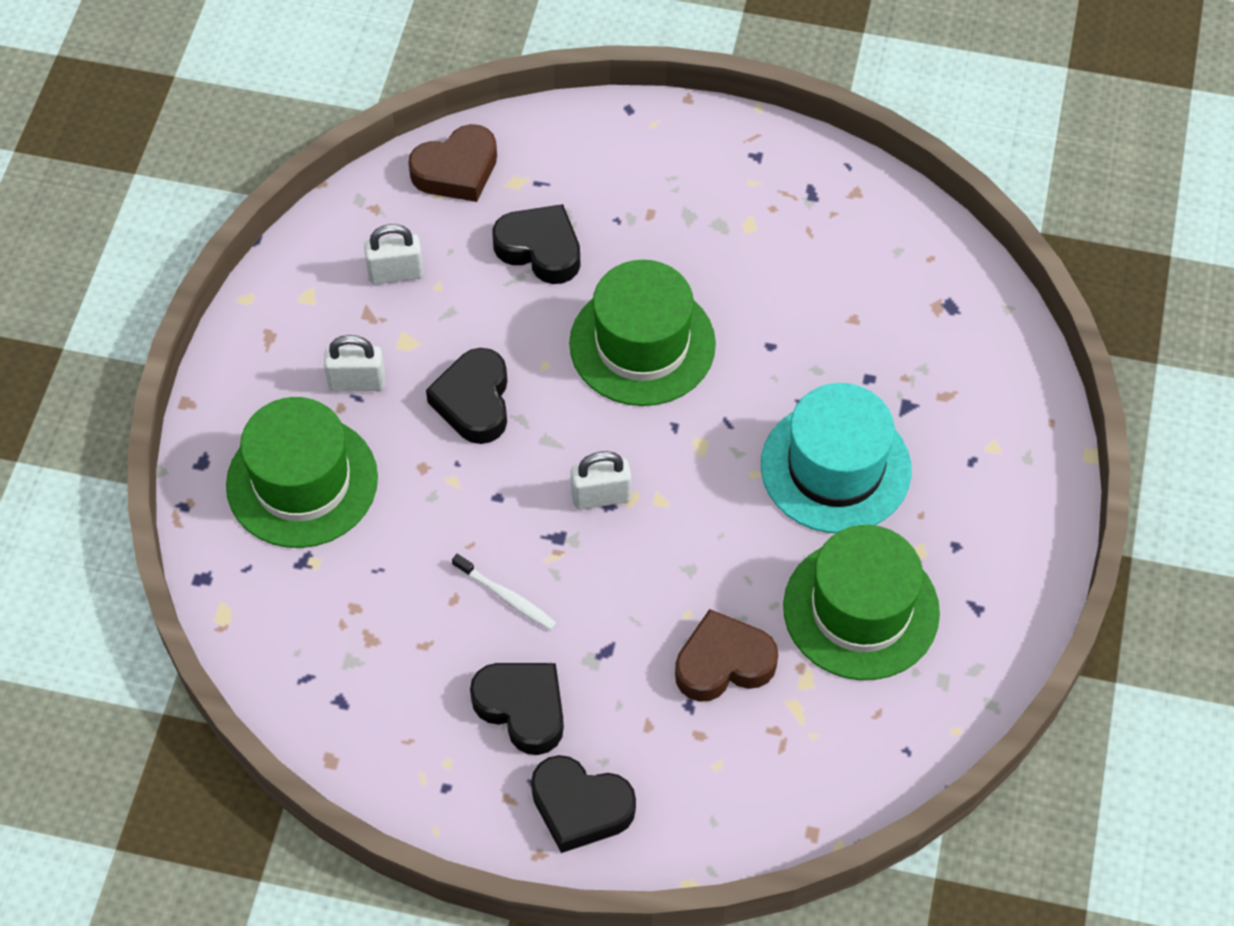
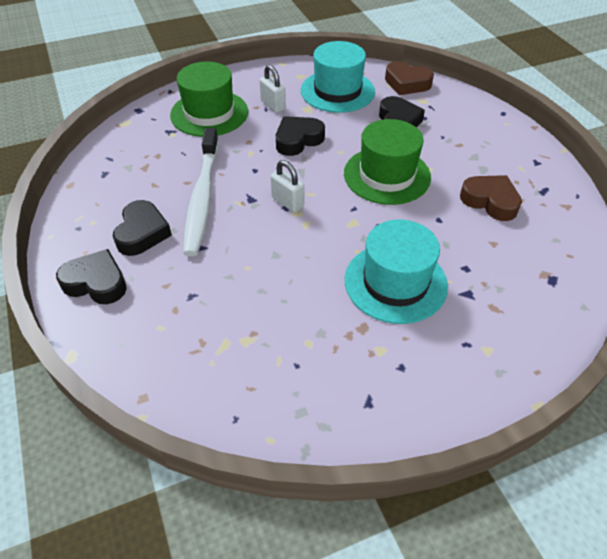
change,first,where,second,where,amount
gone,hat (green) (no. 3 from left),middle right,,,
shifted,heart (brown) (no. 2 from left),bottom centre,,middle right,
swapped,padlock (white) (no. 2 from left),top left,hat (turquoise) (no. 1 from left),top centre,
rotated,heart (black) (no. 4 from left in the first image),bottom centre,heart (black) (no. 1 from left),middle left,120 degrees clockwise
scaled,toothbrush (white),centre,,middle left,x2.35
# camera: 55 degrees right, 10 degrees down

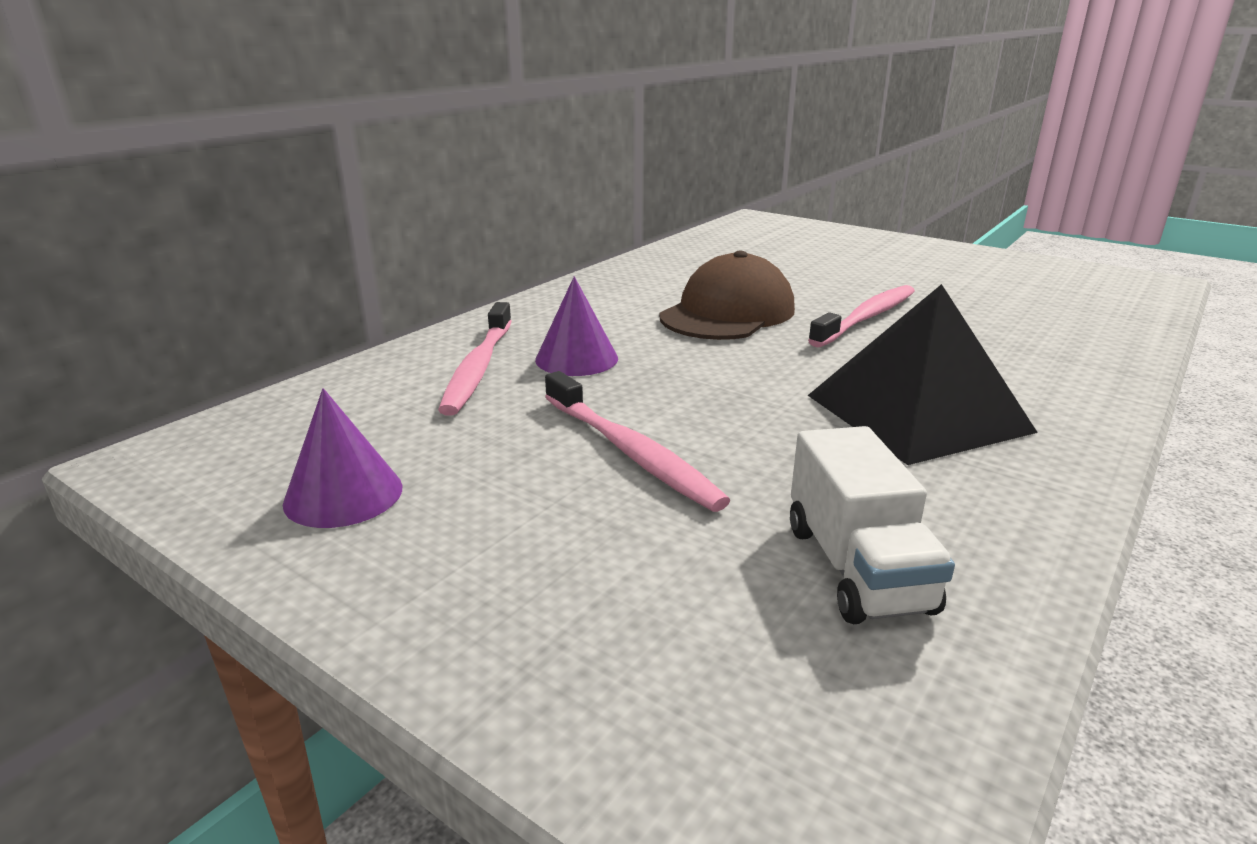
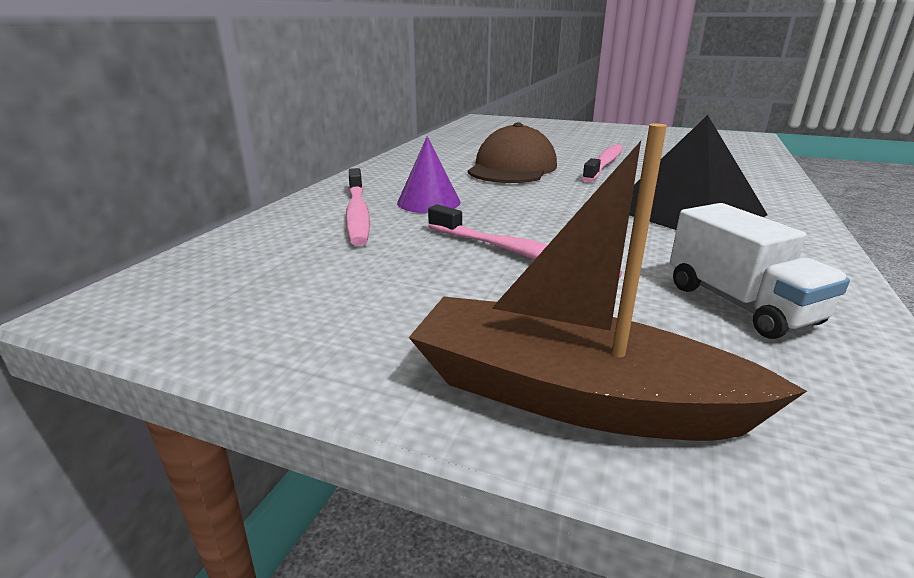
change,first,where,second,where,amount
gone,cone (purple) (no. 1 from left),middle left,,,
new,,,boat (brown),centre,
# camera: 15 degrees left, 0 degrees up

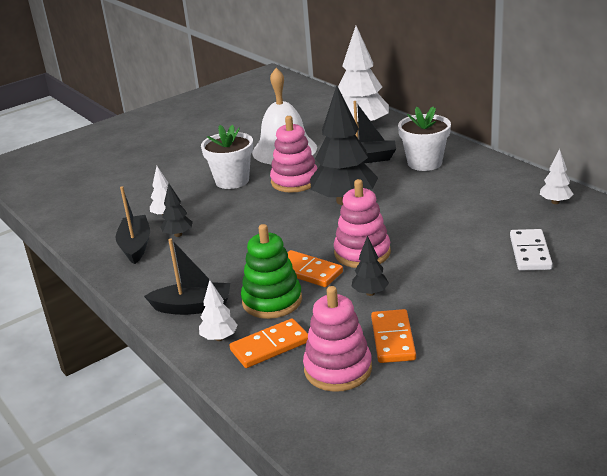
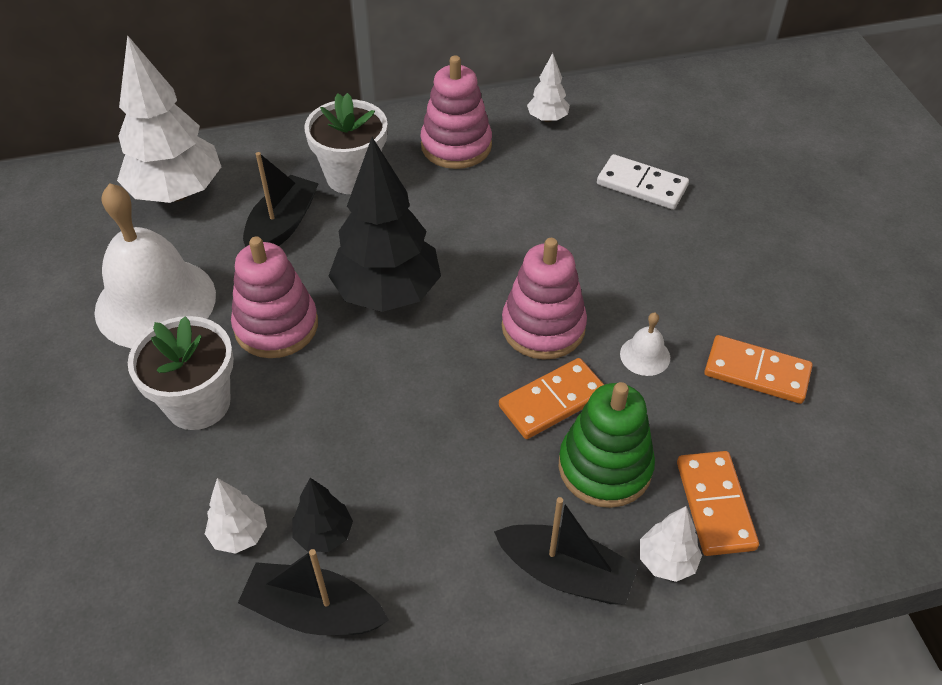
change,first,where,second,where,amount
shifted,stacking toy (pink) (no. 2 from left),bottom centre,,top centre,
swapped,tree (black) (no. 3 from left),centre,bell (white) (no. 2 from left),middle right,
rotated,boat (black) (no. 2 from left in the first image),middle left,boat (black) (no. 3 from left),bottom centre,90 degrees clockwise
# camera: 70 degrees left, 20 degrees up

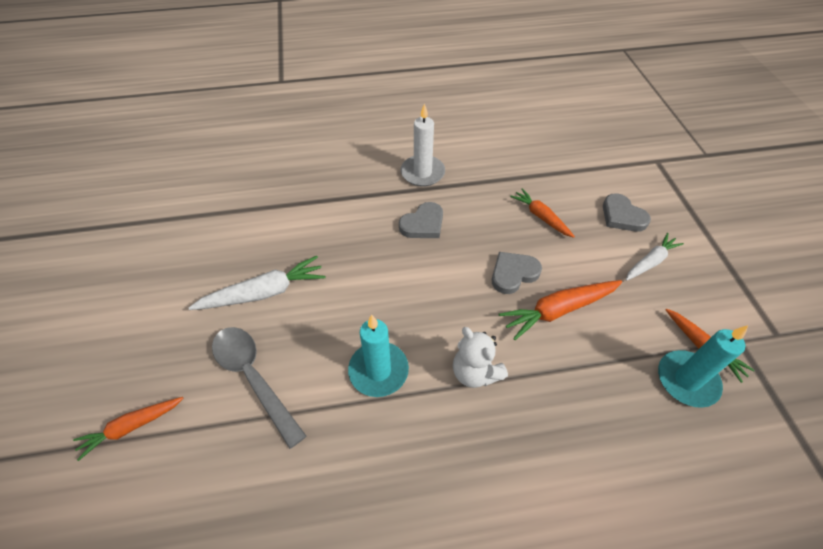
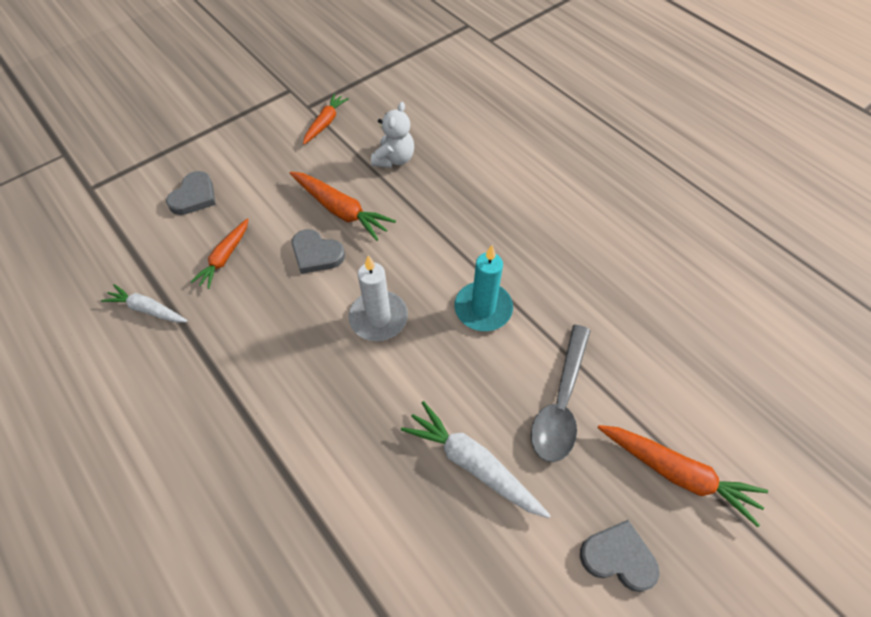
change,first,where,second,where,amount
gone,candle (turquoise) (no. 2 from left),bottom right,,,
shifted,heart (grey) (no. 1 from left in the first image),centre,heart (grey) (no. 3 from left),bottom right,
shifted,candle (white),top centre,,centre,
shifted,teddy bear (white),centre,,top centre,
shifted,carrot (white) (no. 2 from left in the first image),middle right,carrot (white) (no. 1 from left),middle left,
scaled,carrot (orange) (no. 1 from left in the first image),bottom left,carrot (orange) (no. 4 from left),bottom right,x1.52
# camera: 120 degrees left, 5 degrees up

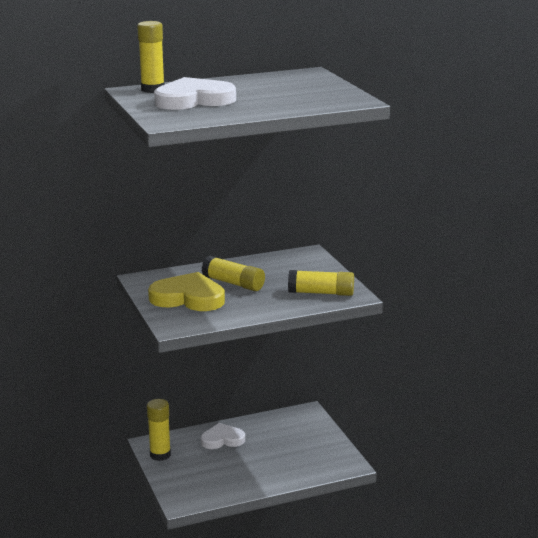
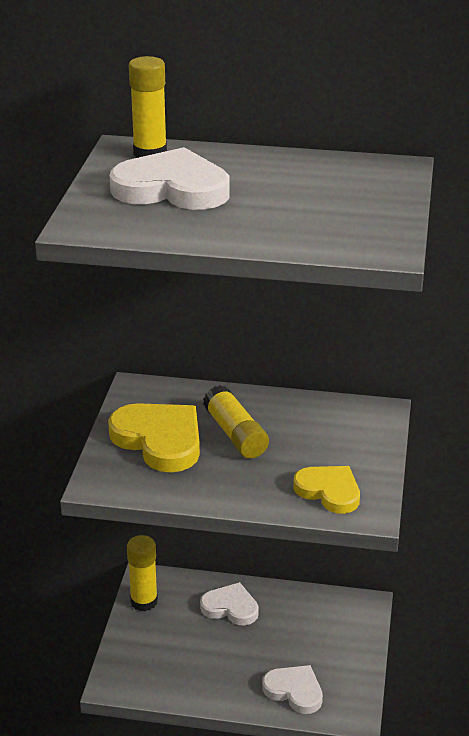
change,first,where,second,where,amount
new,,,heart (white) (no. 3 from left),bottom centre,
swapped,glue stick (yellow) (no. 4 from left),centre,heart (yellow) (no. 2 from left),middle right,
# camera: 30 degrees right, 10 degrees up

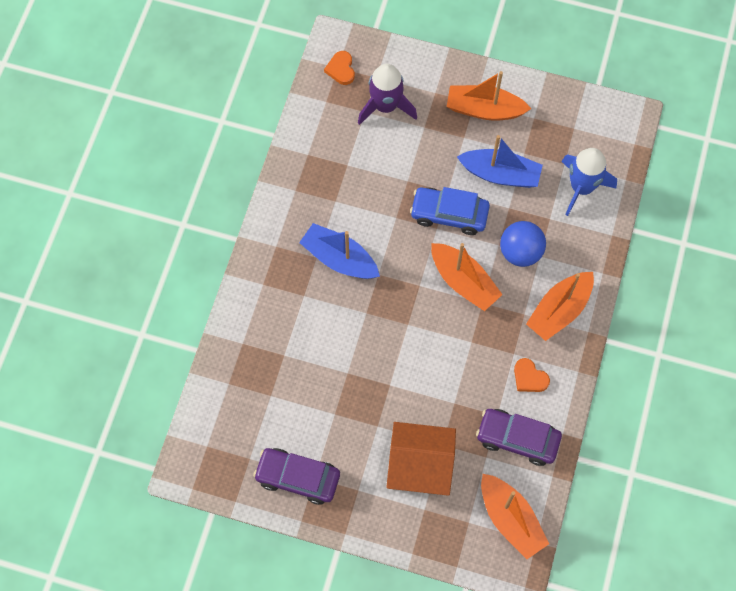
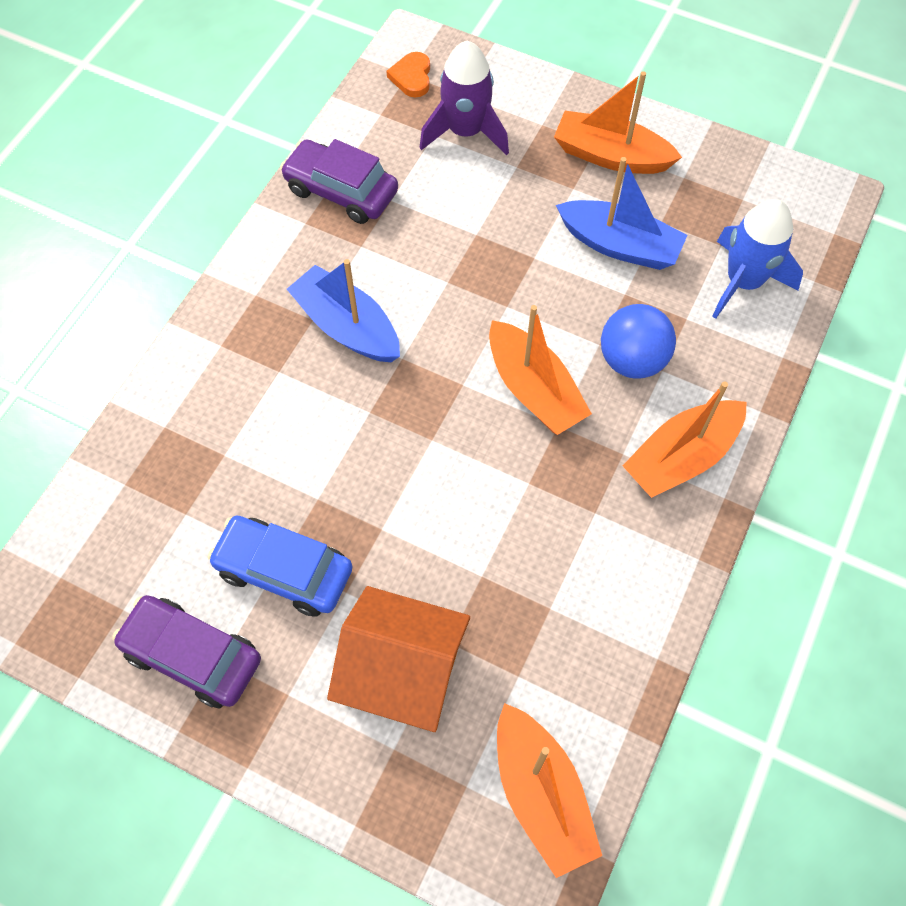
change,first,where,second,where,amount
gone,heart (orange) (no. 2 from left),middle right,,,
shifted,car (blue),centre,,middle left,
shifted,car (purple) (no. 2 from left),bottom right,,top centre,
# camera: 10 degrees right, 5 degrees down

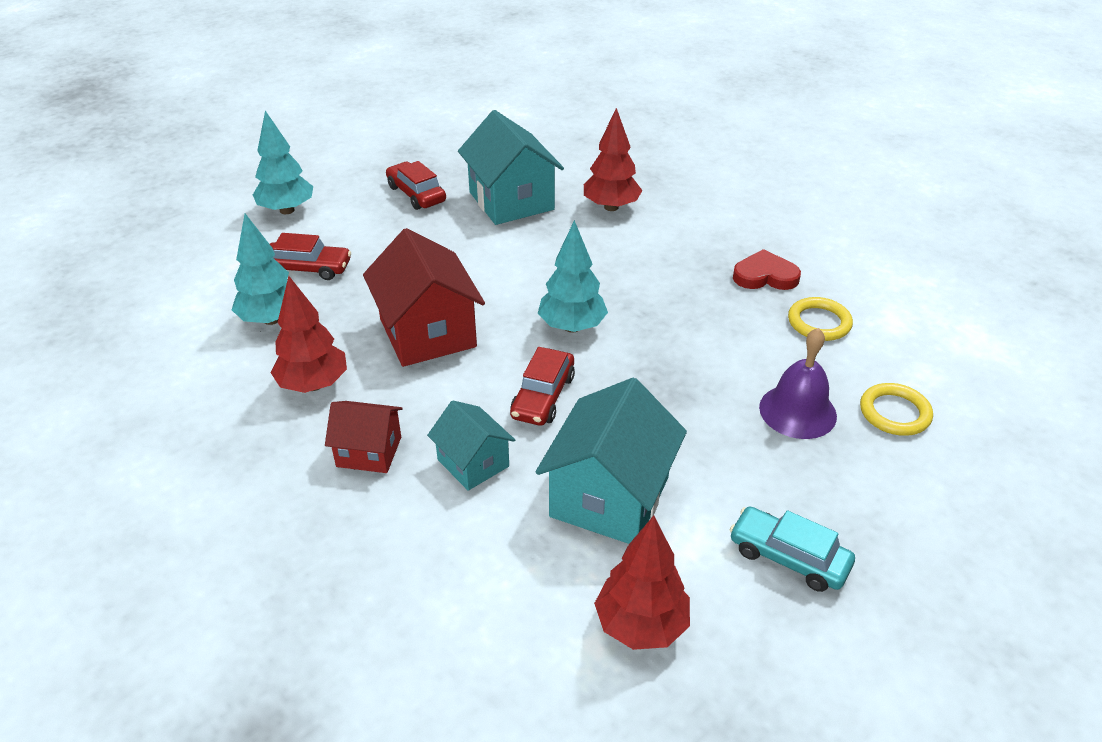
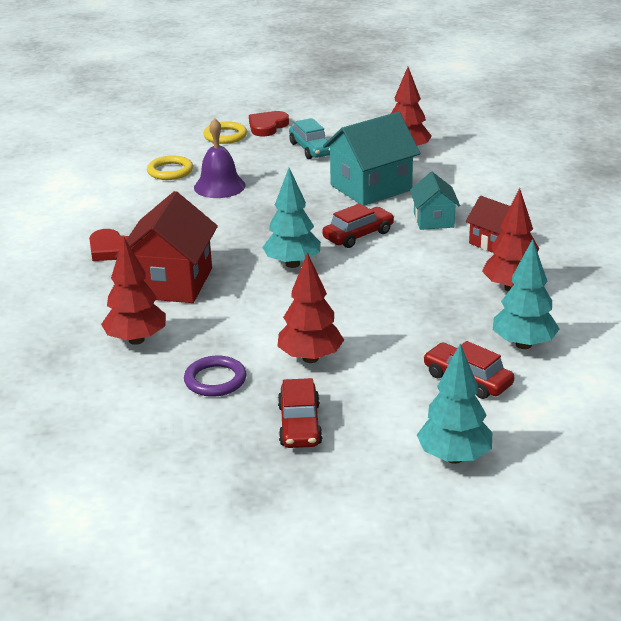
change,first,where,second,where,amount
new,,,heart (red) (no. 2 from left),top centre,
new,,,tree (red) (no. 2 from left),centre,
shifted,house (red) (no. 2 from left in the first image),centre,house (red) (no. 1 from left),middle left,
shifted,ring (yellow) (no. 1 from left in the first image),middle right,ring (yellow) (no. 2 from left),top centre,
swapped,house (turquoise) (no. 2 from left),top centre,ring (purple),centre,
# camera: 145 degrees left, 10 degrees down

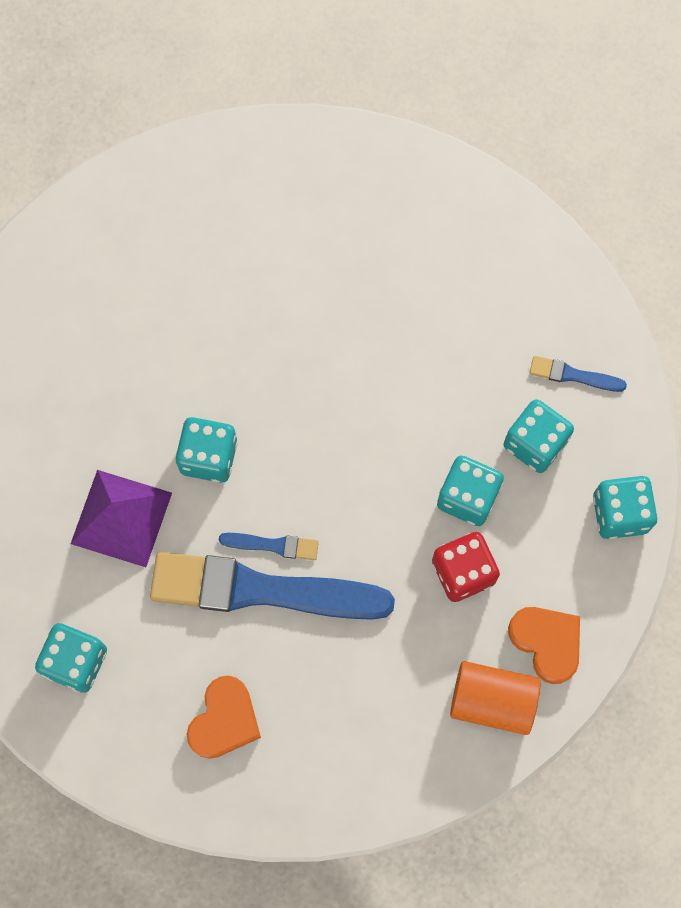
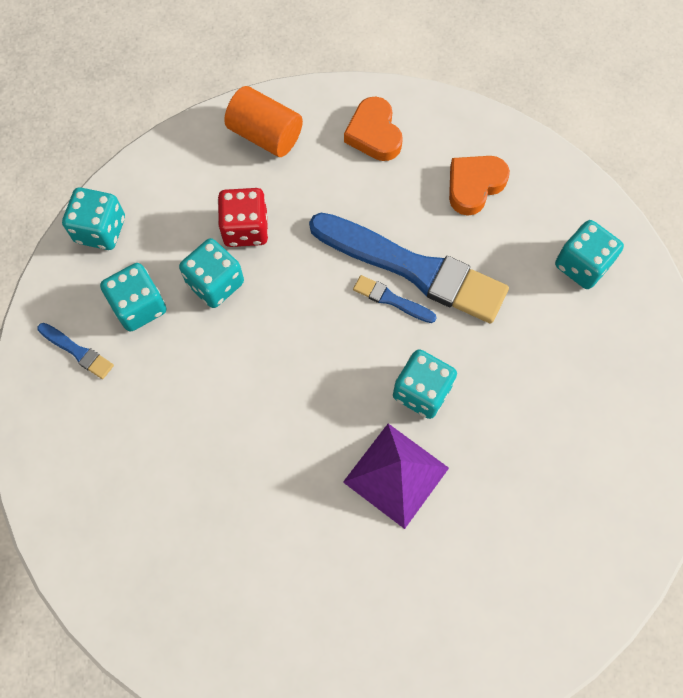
change,first,where,second,where,amount
shifted,pyramid (purple),middle left,,bottom centre,
shifted,heart (orange) (no. 2 from left in the first image),bottom right,heart (orange) (no. 1 from left),top centre,
# camera: 160 degrees left, 5 degrees down

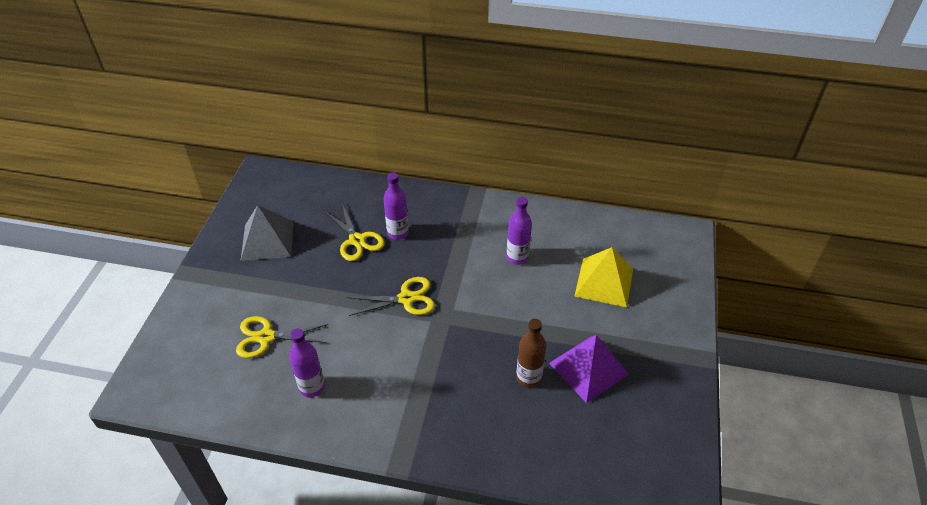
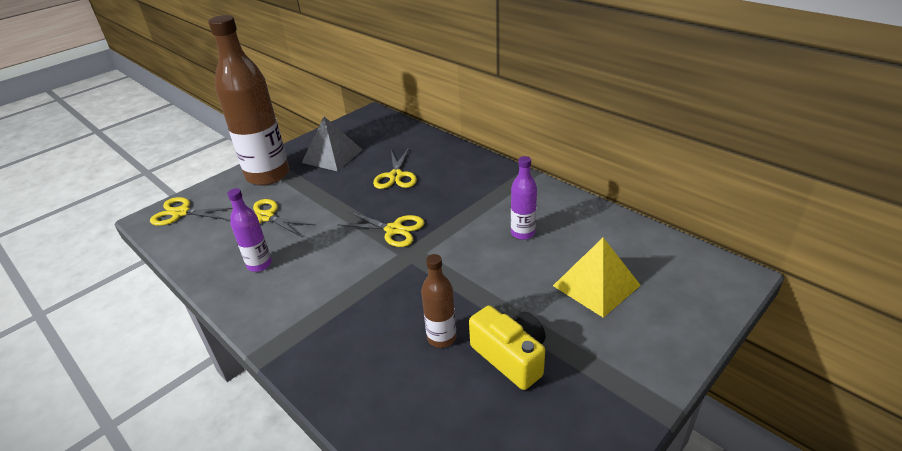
change,first,where,second,where,amount
gone,bottle (purple) (no. 2 from left),centre,,,
new,,,scissors (yellow) (no. 1 from left),middle left,
new,,,bottle (brown) (no. 1 from left),top left,
swapped,pyramid (purple),bottom centre,camera (yellow),bottom centre,
# camera: 35 degrees right, 10 degrees down

